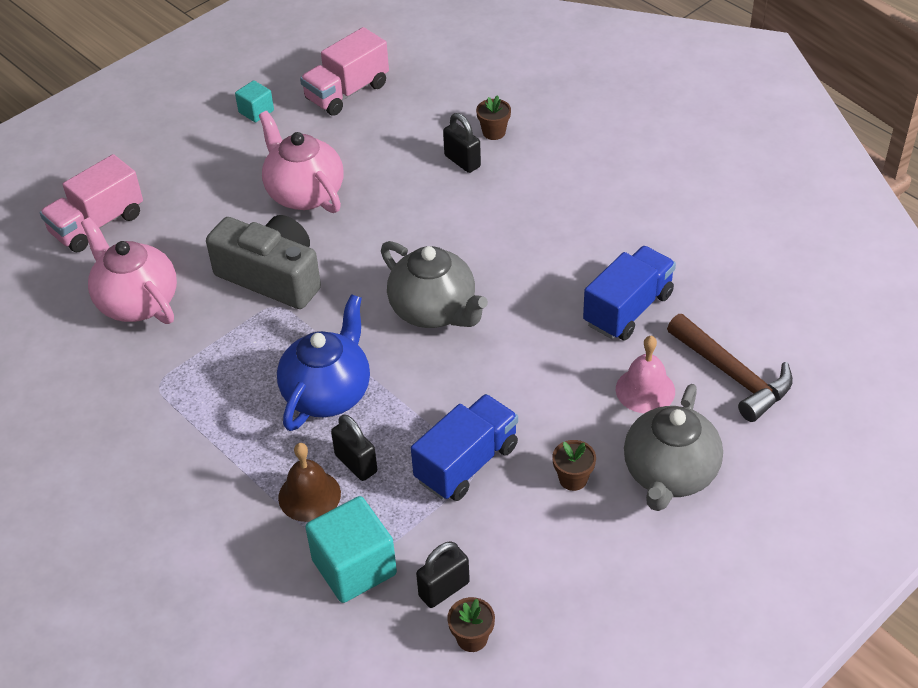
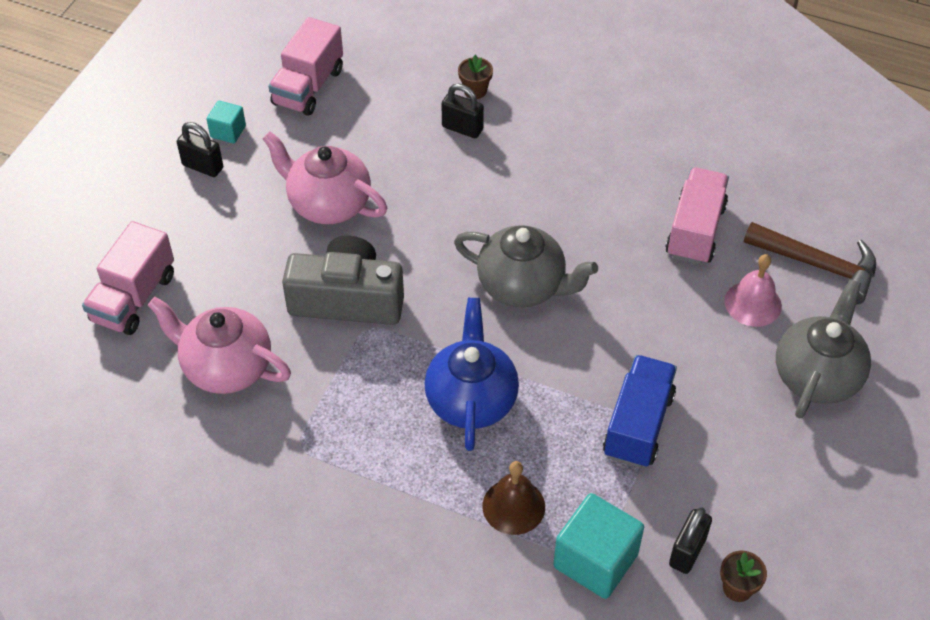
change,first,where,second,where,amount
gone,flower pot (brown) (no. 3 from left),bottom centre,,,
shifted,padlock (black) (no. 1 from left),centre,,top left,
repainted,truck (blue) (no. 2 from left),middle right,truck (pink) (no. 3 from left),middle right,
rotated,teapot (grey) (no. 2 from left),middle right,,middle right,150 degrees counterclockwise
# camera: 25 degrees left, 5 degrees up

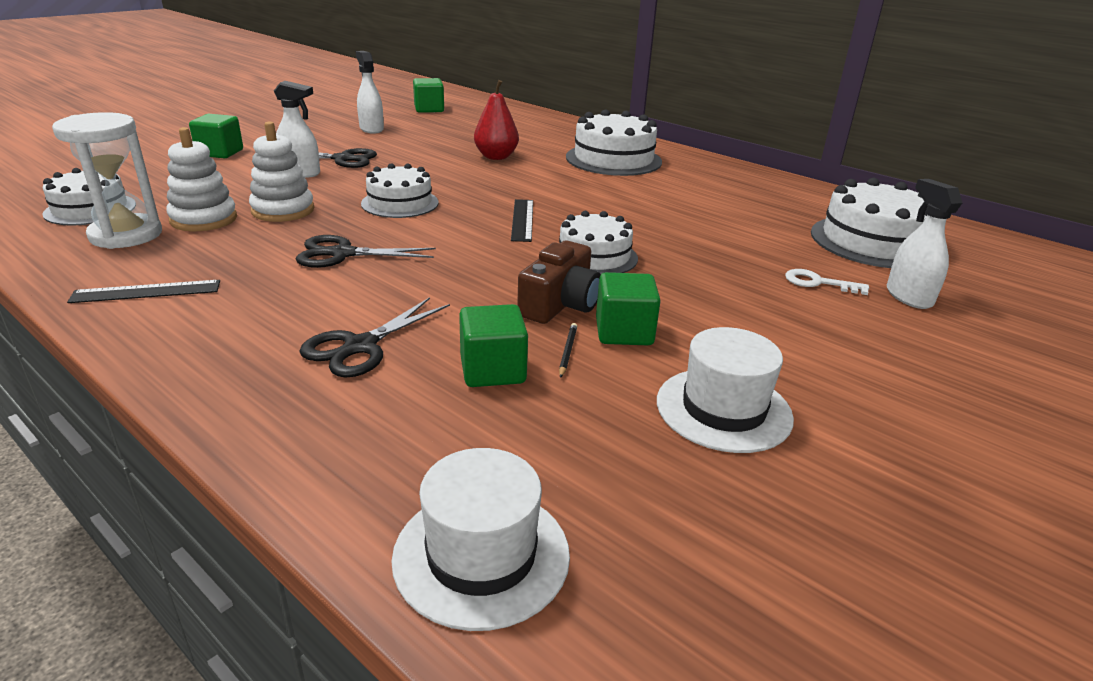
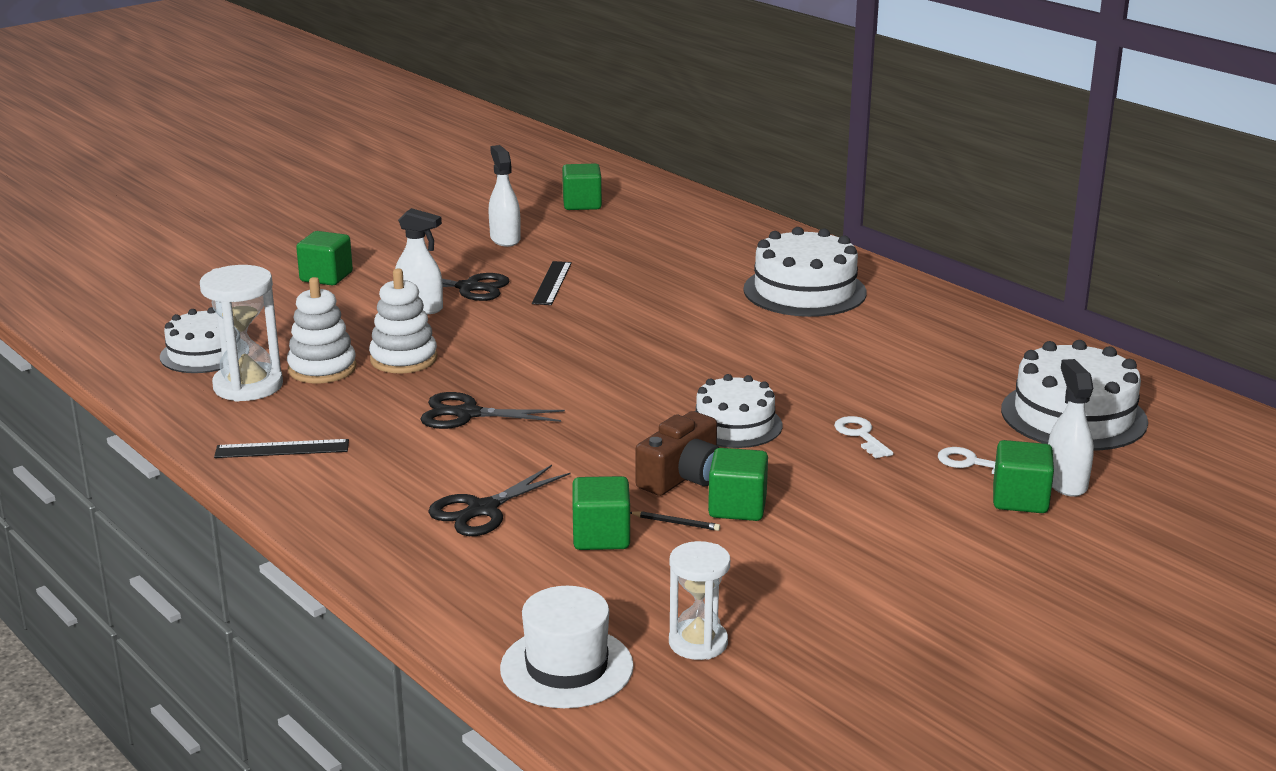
change,first,where,second,where,amount
gone,cake (white) (no. 2 from left),top centre,,,
gone,pear (red),top centre,,,
gone,hat (white) (no. 2 from left),centre,,,
new,,,hourglass (white) (no. 2 from left),bottom centre,
new,,,key (white) (no. 1 from left),middle right,
new,,,cube (green) (no. 5 from left),middle right,
shifted,ruler (black) (no. 2 from left),top centre,,centre,
rotated,pencil (black),centre,,bottom centre,90 degrees clockwise
# camera: 10 degrees right, 5 degrees down

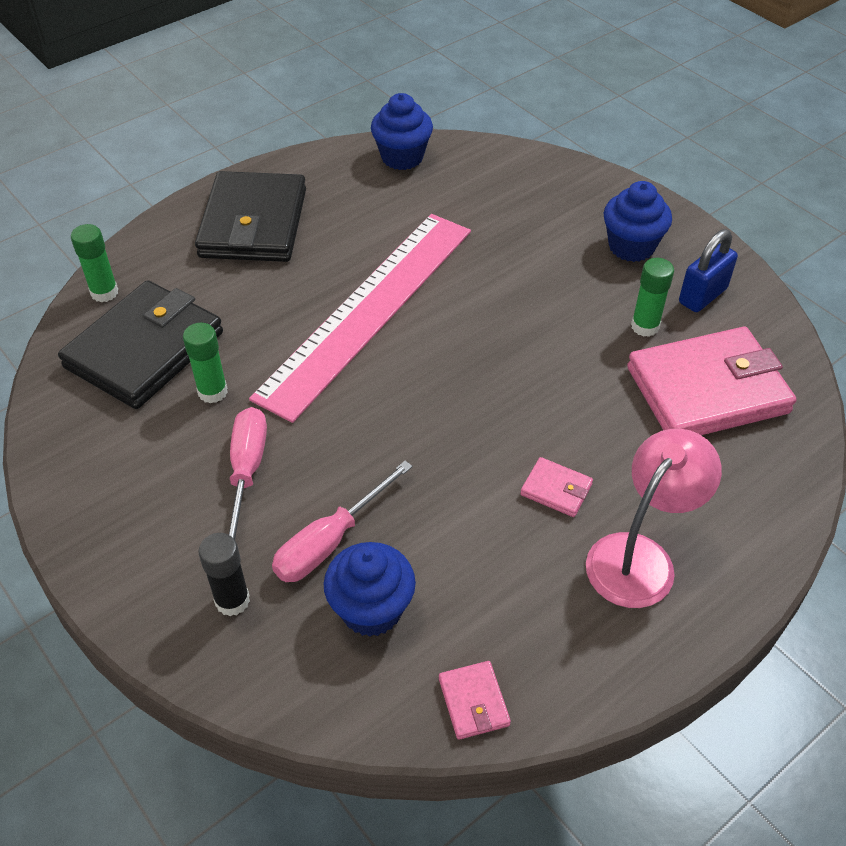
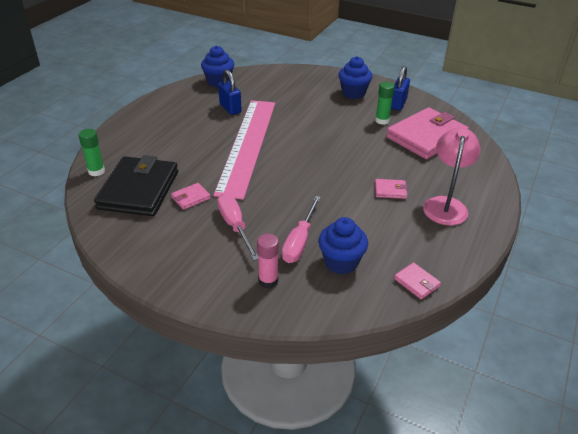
change,first,where,second,where,amount
gone,wallet (black) (no. 2 from left),top left,,,
new,,,padlock (blue) (no. 1 from left),top centre,
swapped,glue stick (green) (no. 2 from left),middle left,wallet (pink) (no. 1 from left),middle left,
repainted,glue stick (black),bottom left,glue stick (pink),centre,
# camera: 25 degrees left, 10 degrees down

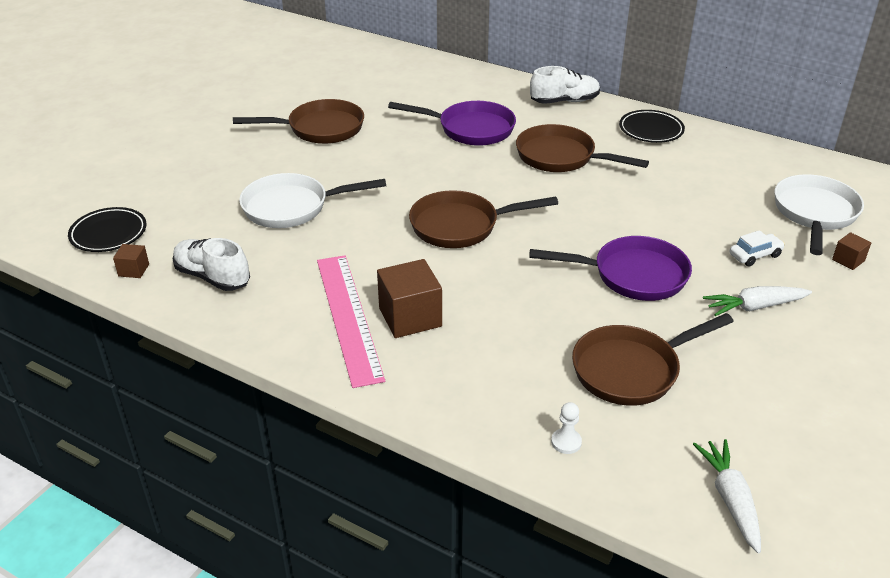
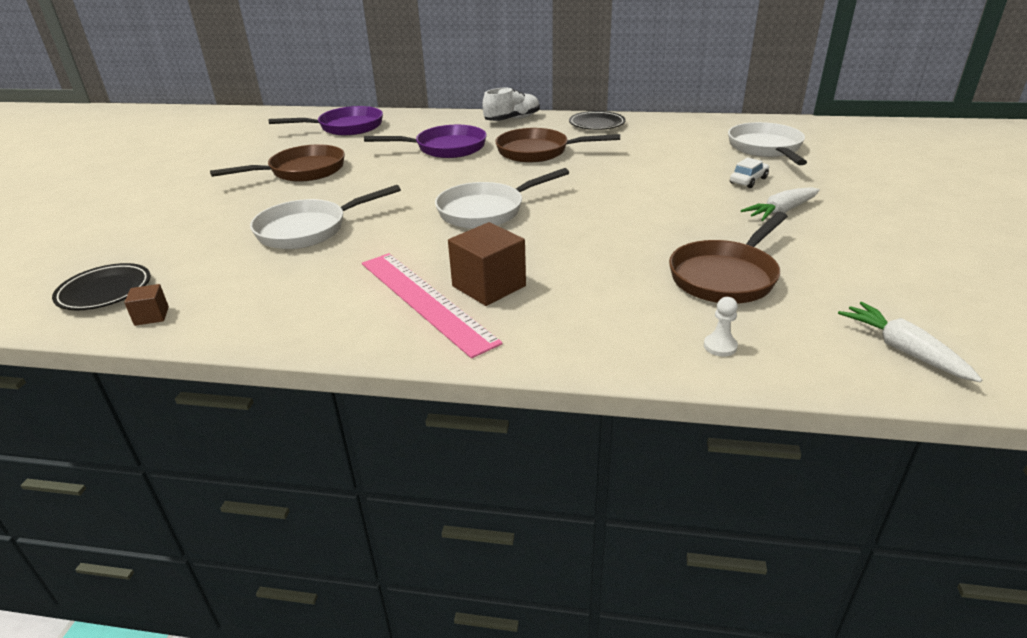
change,first,where,second,where,amount
gone,shoe (white) (no. 1 from left),middle left,,,
gone,cube (brown) (no. 3 from left),middle right,,,
shifted,pan (purple) (no. 2 from left in the first image),middle right,pan (purple) (no. 1 from left),top left,
repainted,pan (brown) (no. 2 from left),centre,pan (white) (no. 2 from left),top centre,
# camera: 20 degrees left, 5 degrees down

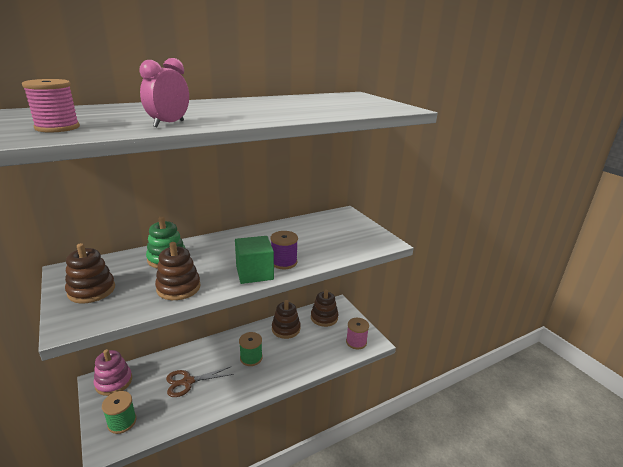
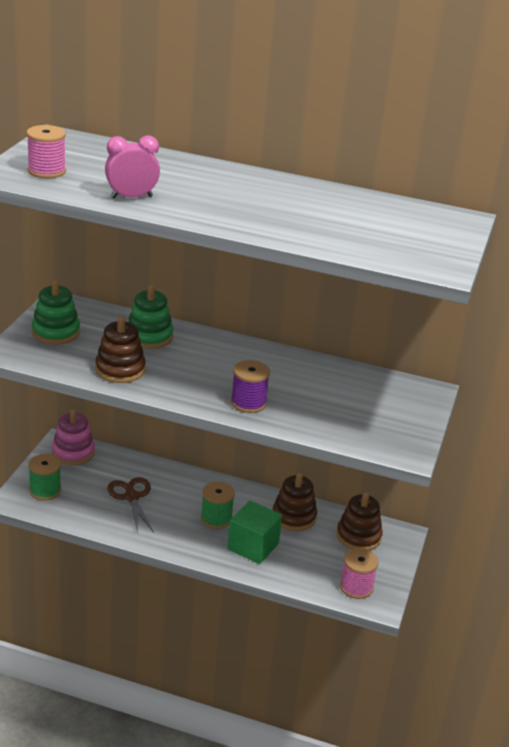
change,first,where,second,where,amount
shifted,cube (green),centre,,bottom centre,
repainted,stacking toy (brown) (no. 1 from left),middle left,stacking toy (green) (no. 1 from left),middle left,
rotated,scissors (brown),bottom left,,bottom left,45 degrees clockwise
# camera: 45 degrees right, 5 degrees up

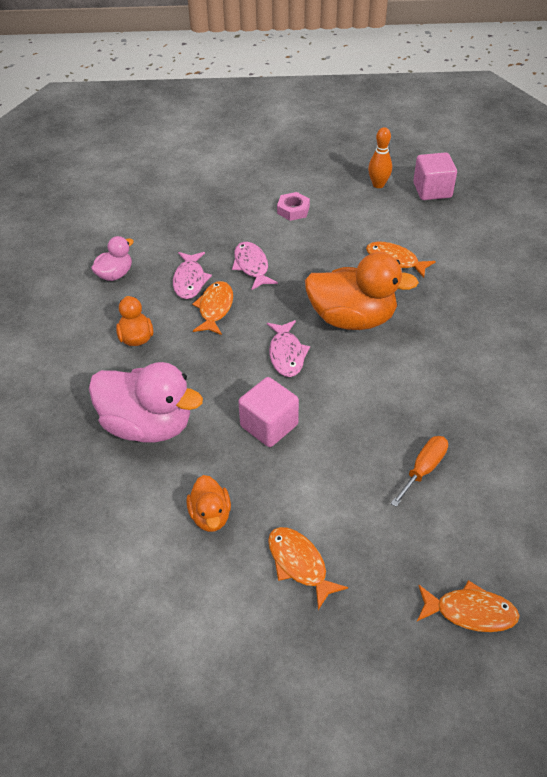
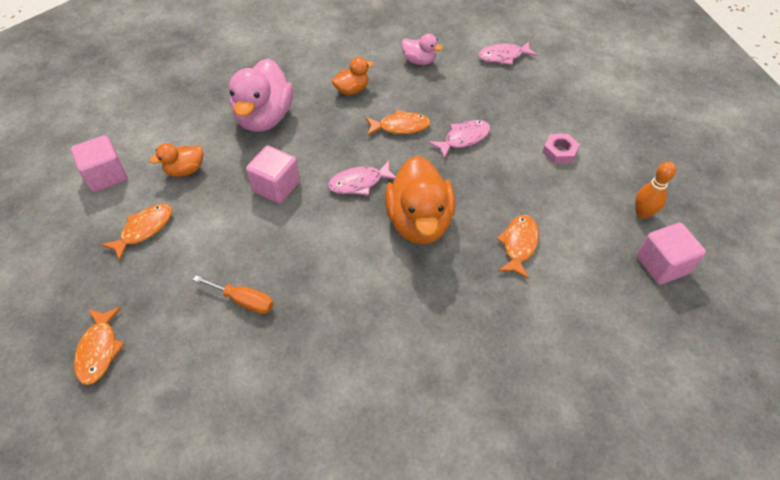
change,first,where,second,where,amount
new,,,cube (pink) (no. 1 from left),middle left,
shifted,fish (pink) (no. 1 from left in the first image),centre,fish (pink) (no. 3 from left),top centre,
# camera: 75 degrees right, 5 degrees up

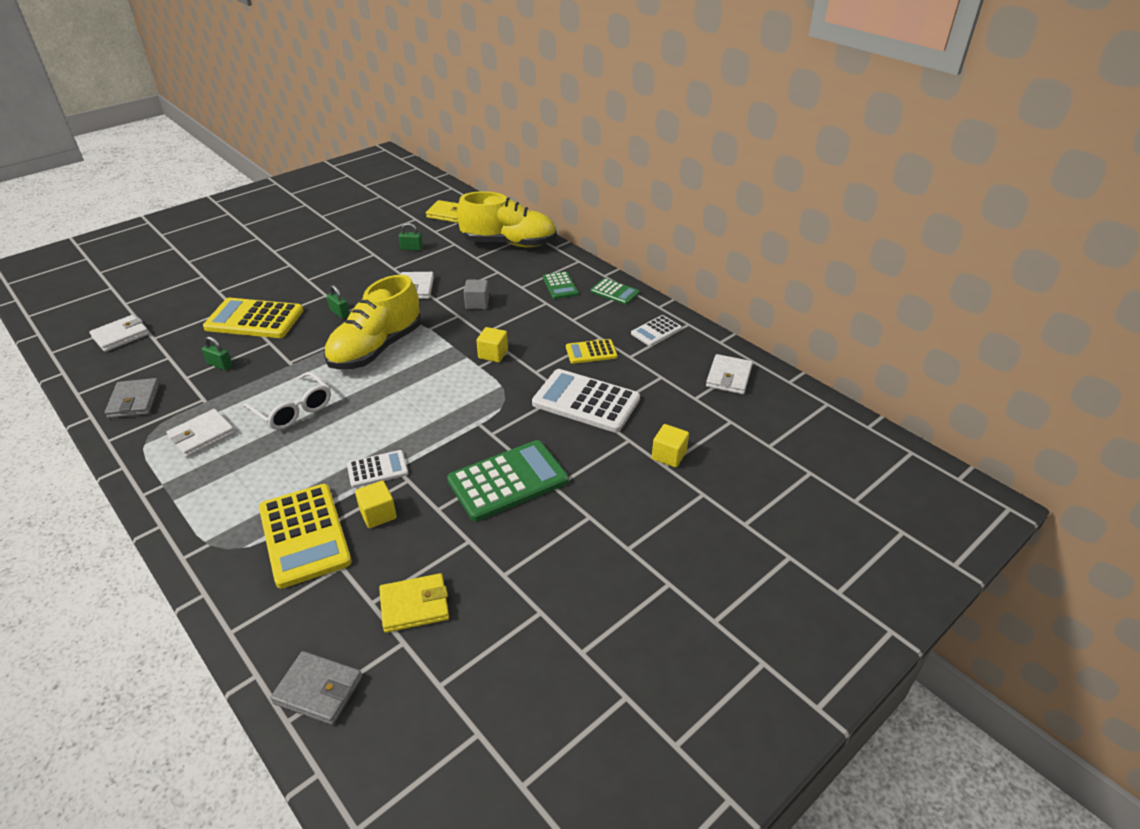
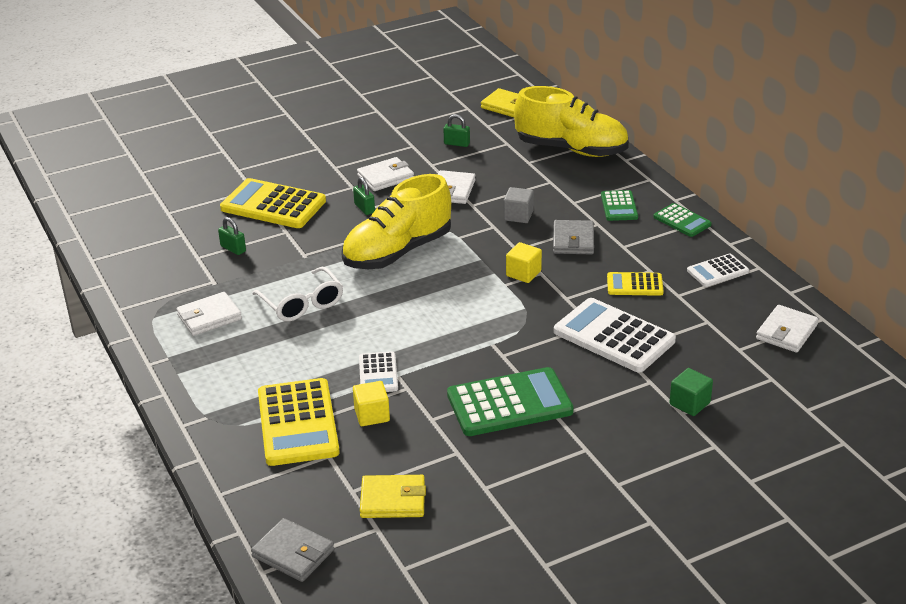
change,first,where,second,where,amount
shifted,wallet (white) (no. 1 from left in the first image),middle left,wallet (white) (no. 2 from left),top centre,
shifted,wallet (grey) (no. 1 from left in the first image),middle left,wallet (grey) (no. 2 from left),centre,
repainted,cube (yellow) (no. 3 from left),centre,cube (green),middle right,
rotated,calculator (white) (no. 1 from left),middle left,,centre,90 degrees clockwise
# camera: 15 degrees right, 5 degrees down

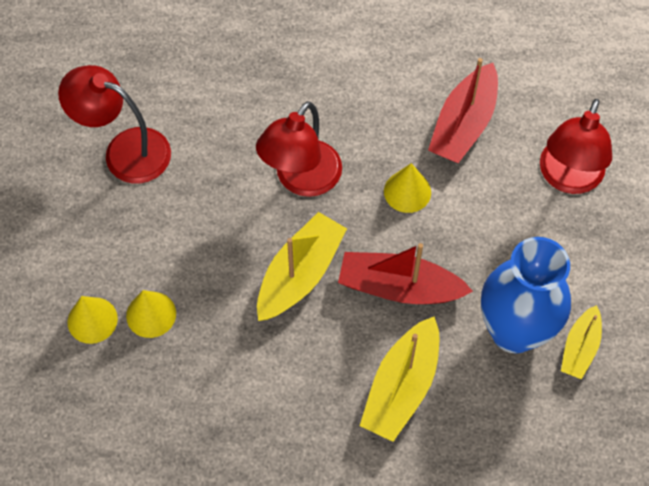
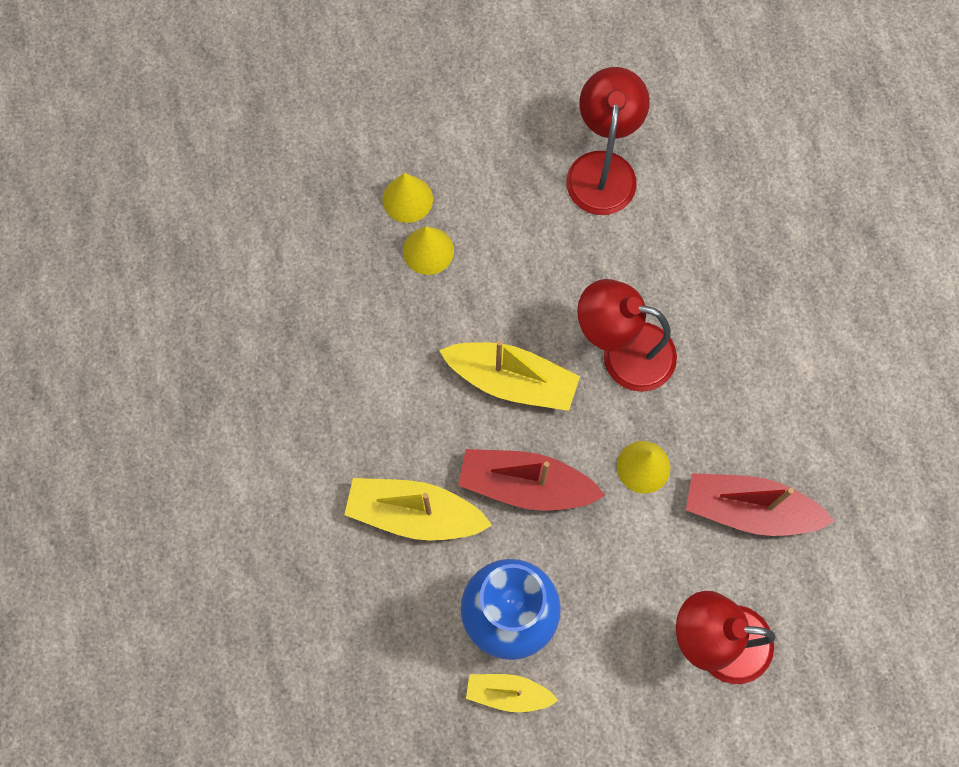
change,first,where,second,where,amount
rotated,boat (red) (no. 1 from left),centre,,centre,75 degrees counterclockwise
# camera: 75 degrees right, 10 degrees up

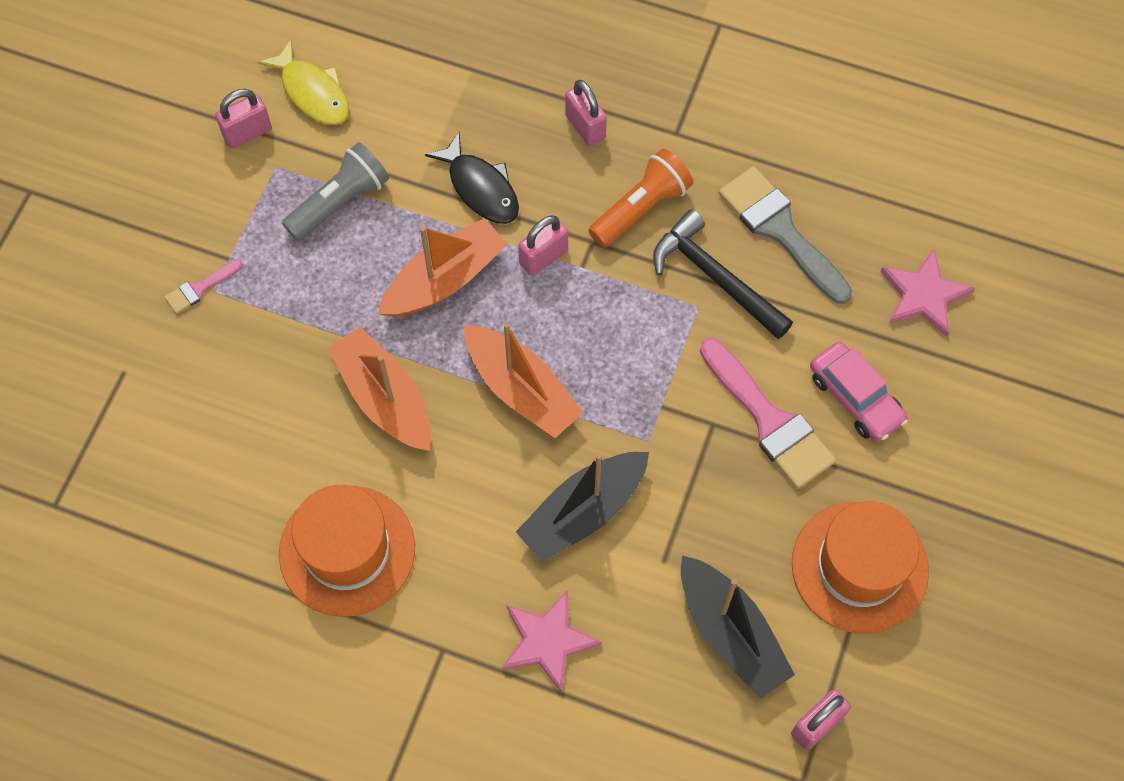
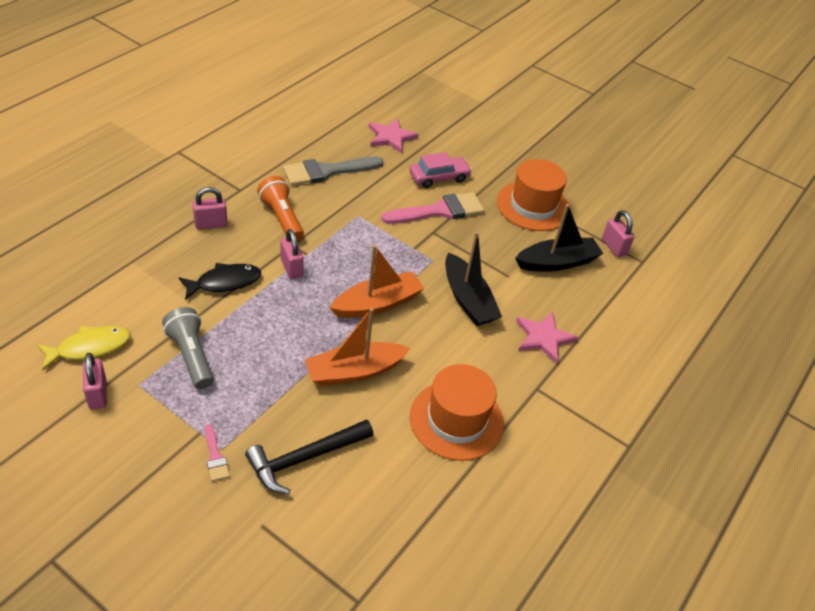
change,first,where,second,where,amount
gone,boat (orange) (no. 2 from left),centre,,,
shifted,hammer (black),centre,,bottom centre,
# camera: 80 degrees left, 20 degrees down

